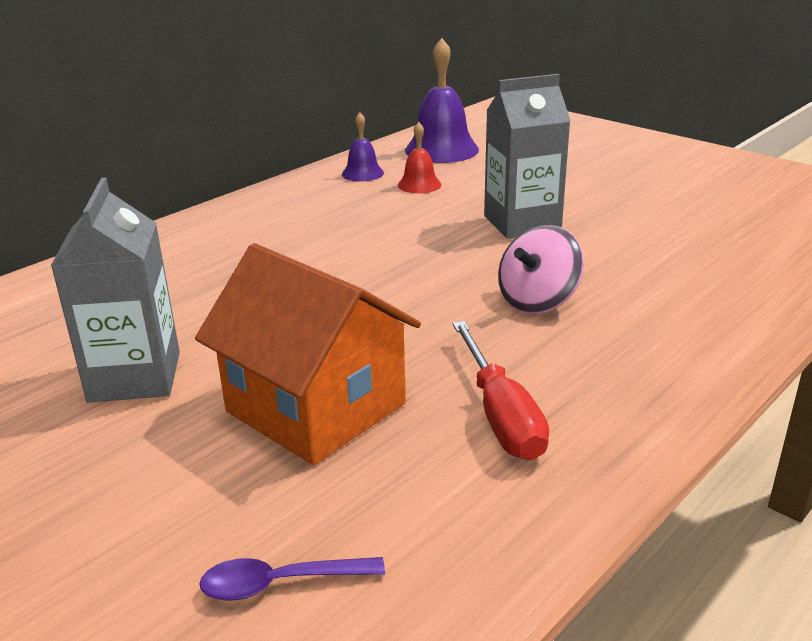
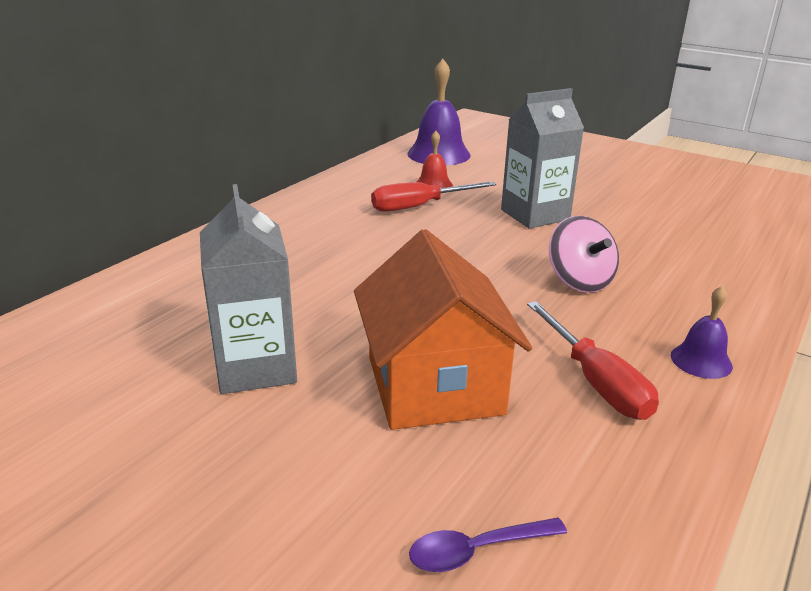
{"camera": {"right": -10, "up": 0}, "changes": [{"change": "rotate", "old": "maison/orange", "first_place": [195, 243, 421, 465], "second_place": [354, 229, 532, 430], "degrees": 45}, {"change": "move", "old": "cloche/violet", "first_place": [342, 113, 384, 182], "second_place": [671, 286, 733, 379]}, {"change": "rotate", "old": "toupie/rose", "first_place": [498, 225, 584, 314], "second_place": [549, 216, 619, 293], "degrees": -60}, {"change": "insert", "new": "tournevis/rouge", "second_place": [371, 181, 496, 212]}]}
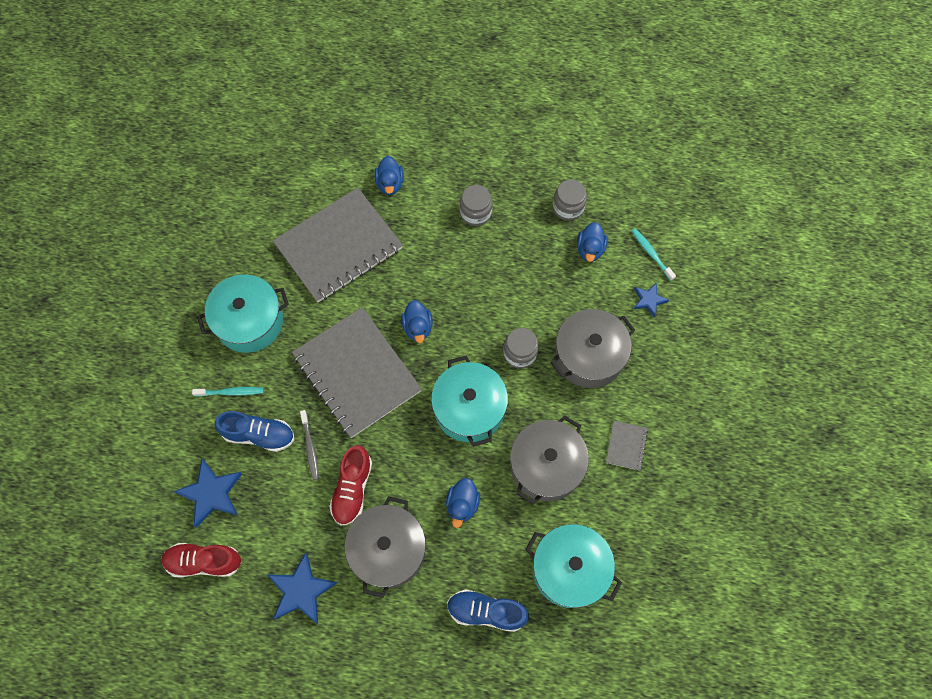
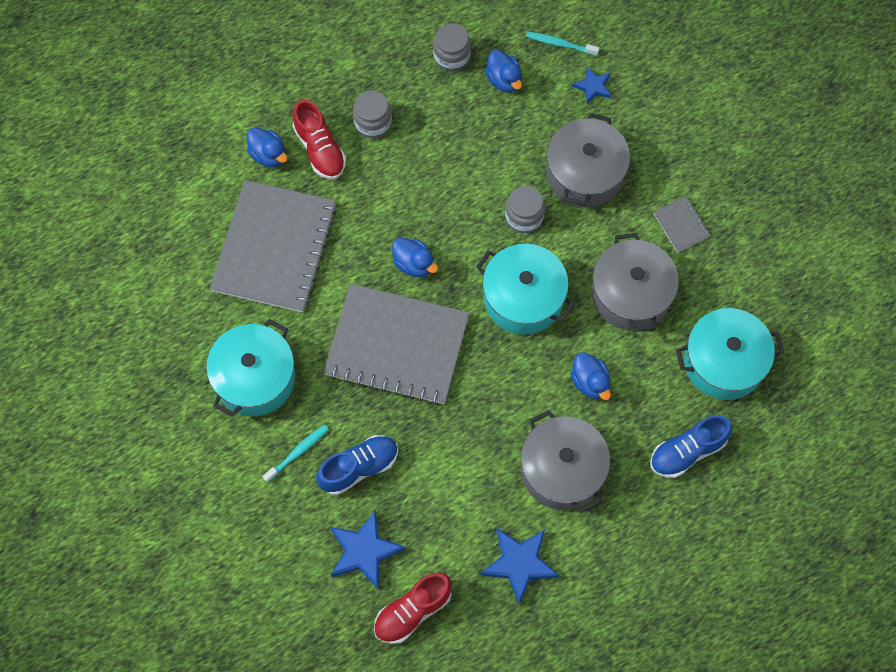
{"camera": {"right": -40, "up": 0}, "changes": [{"change": "delete", "old": "brosse à dents/gris", "first_place": [300, 410, 319, 480]}, {"change": "move", "old": "chaussure/rouge", "first_place": [329, 445, 372, 526], "second_place": [293, 99, 346, 179]}]}
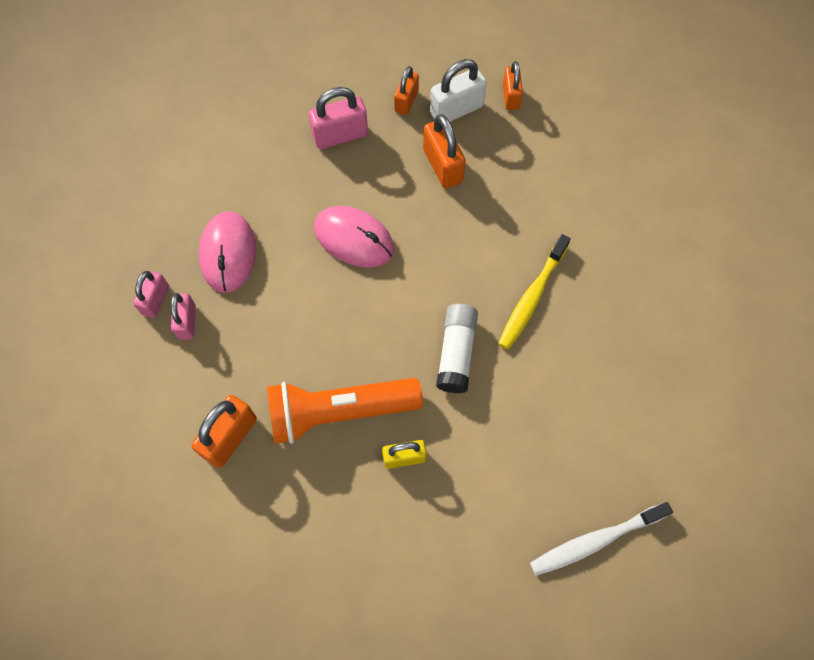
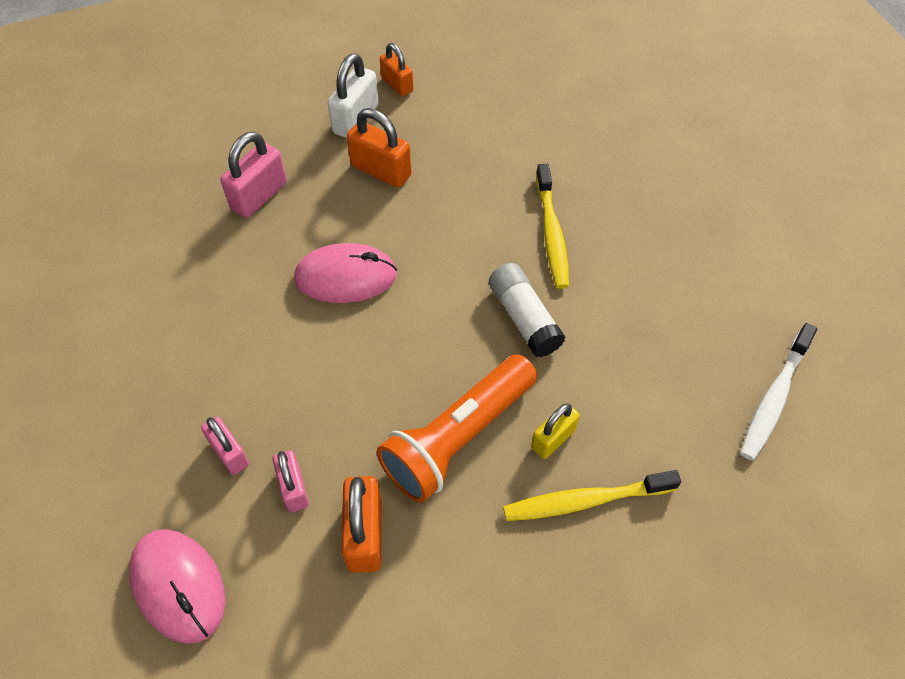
{"camera": {"right": -35, "up": -10}, "changes": [{"change": "move", "old": "cadenas/rose", "first_place": [133, 271, 169, 318], "second_place": [273, 450, 309, 512]}, {"change": "move", "old": "souris/rose", "first_place": [199, 211, 256, 293], "second_place": [129, 529, 225, 644]}, {"change": "delete", "old": "cadenas/orange", "first_place": [394, 66, 419, 115]}, {"change": "insert", "new": "brosse à dents/jaune", "second_place": [503, 470, 681, 521]}]}
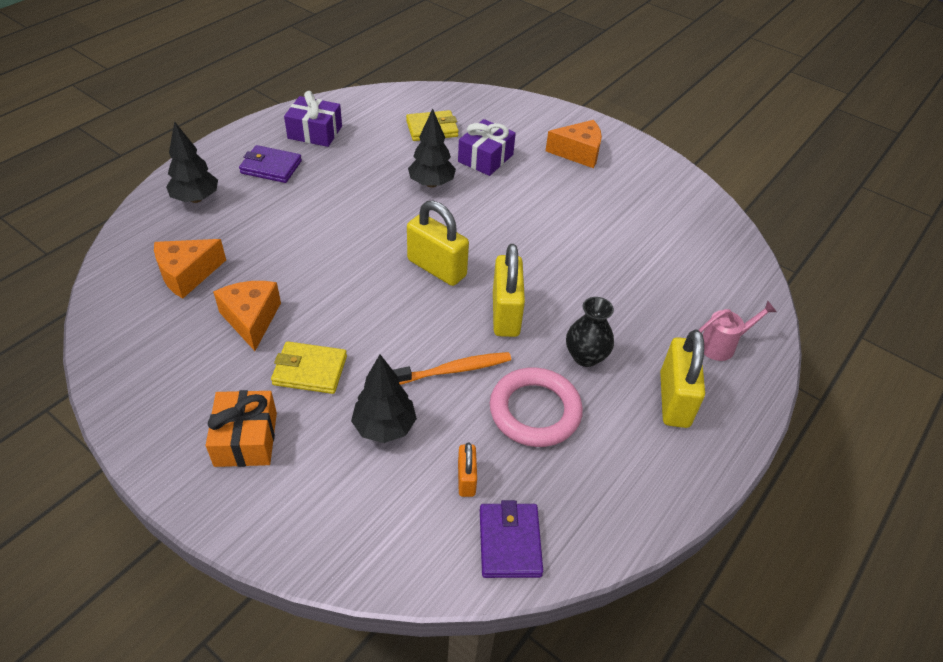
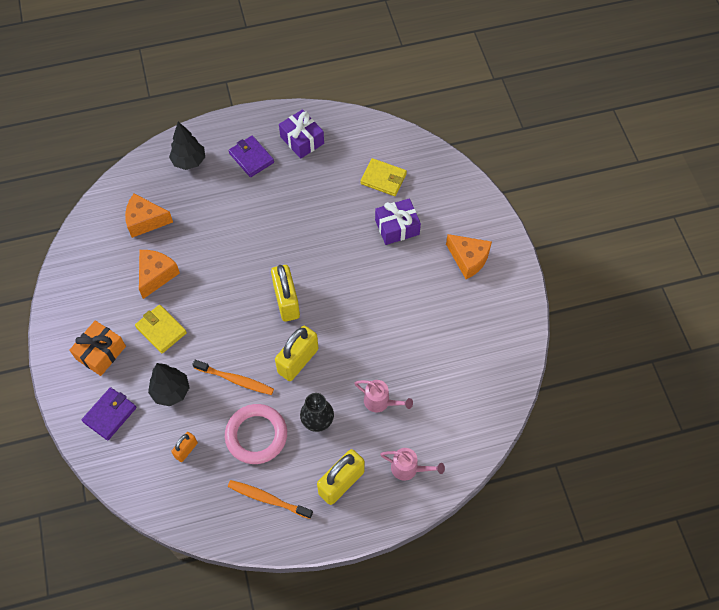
{"camera": {"right": 40, "up": 15}, "changes": [{"change": "delete", "old": "arbre/noir", "first_place": [408, 108, 456, 188]}, {"change": "move", "old": "portefeuille/violet", "first_place": [480, 500, 543, 578], "second_place": [82, 387, 137, 440]}, {"change": "insert", "new": "brosse à dents/orange", "second_place": [228, 480, 313, 519]}, {"change": "insert", "new": "arrosoir/rose", "second_place": [354, 380, 413, 413]}]}
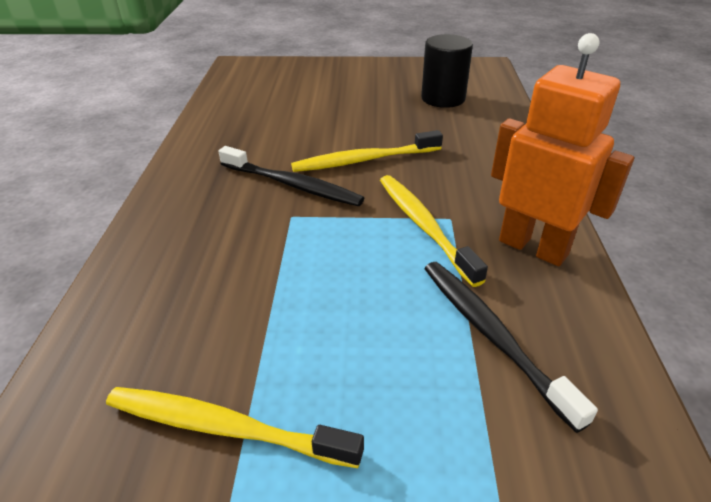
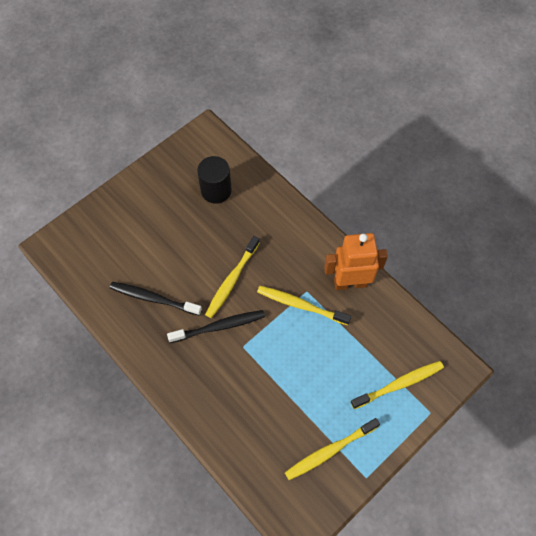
{"camera": {"right": -45, "up": 25}, "changes": [{"change": "move", "old": "brosse à dents/noir", "first_place": [424, 262, 598, 433], "second_place": [110, 282, 202, 316]}, {"change": "insert", "new": "brosse à dents/jaune", "second_place": [351, 361, 444, 409]}]}
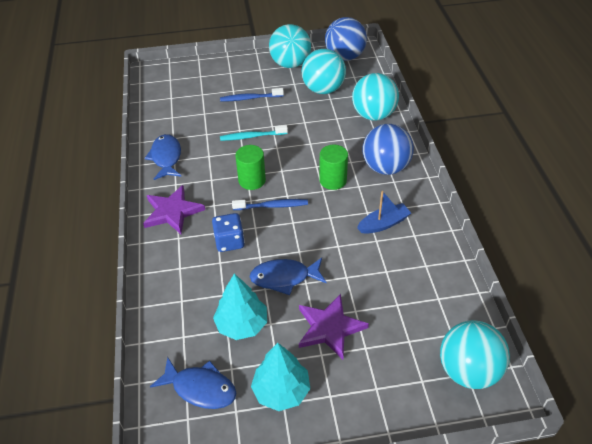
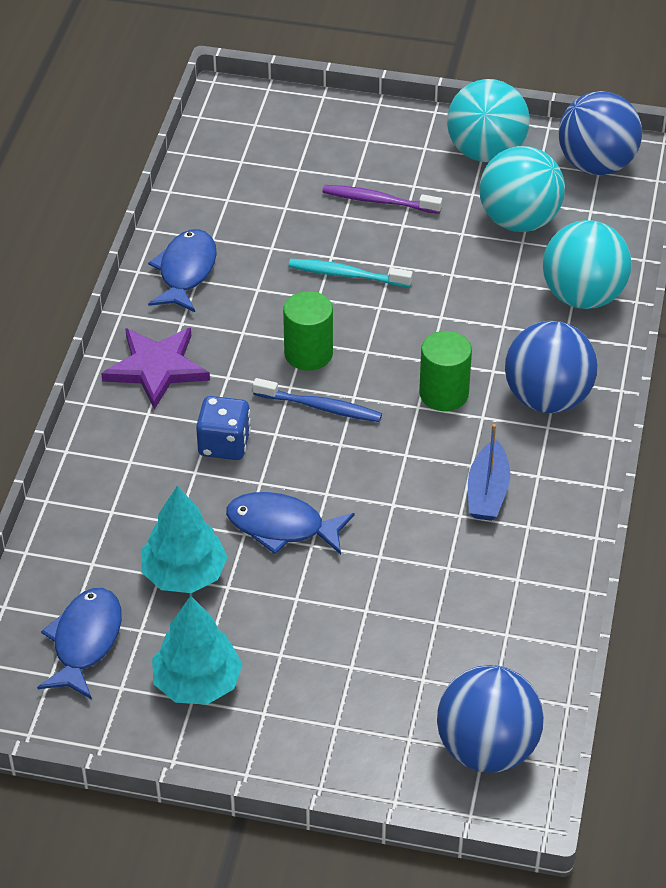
{"camera": {"right": 20, "up": 0}, "changes": [{"change": "rotate", "old": "poisson/bleu", "first_place": [150, 357, 236, 409], "second_place": [37, 588, 122, 699], "degrees": -120}, {"change": "recolor", "old": "brosse à dents/bleu", "new": "brosse à dents/violet", "first_place": [220, 88, 284, 102], "second_place": [323, 185, 442, 214]}, {"change": "delete", "old": "étoile/violet", "first_place": [299, 294, 369, 360]}, {"change": "rotate", "old": "bateau/bleu", "first_place": [357, 191, 411, 234], "second_place": [468, 424, 510, 521], "degrees": 105}, {"change": "recolor", "old": "balle/turquoise", "new": "balle/bleu", "first_place": [440, 320, 510, 389], "second_place": [437, 665, 544, 773]}]}
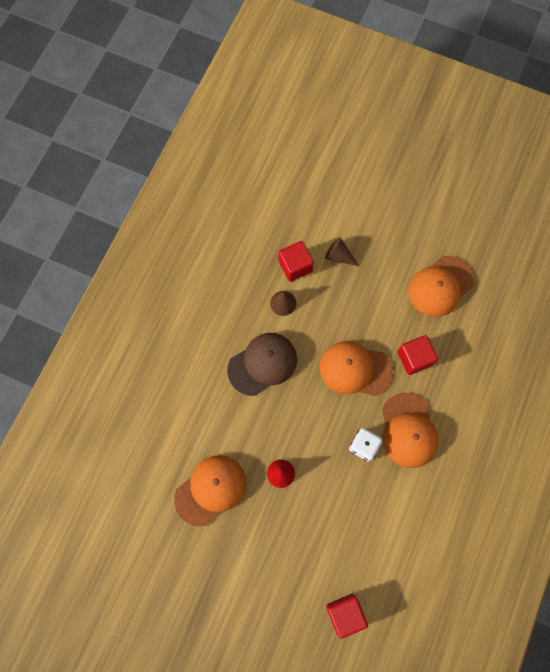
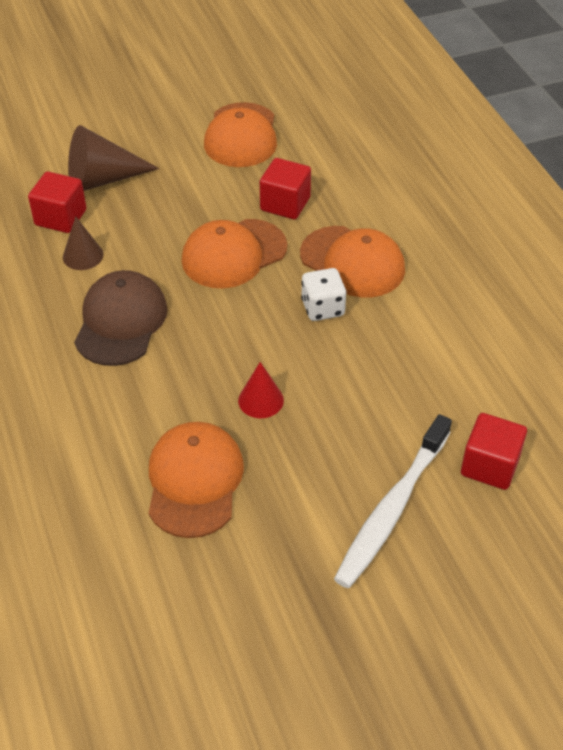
{"camera": {"right": -45, "up": -25}, "changes": [{"change": "resize", "old": "cône/marron", "first_place": [325, 237, 359, 266], "second_place": [68, 125, 159, 191], "factor": 1.73}, {"change": "insert", "new": "brosse à dents/blanc", "second_place": [334, 414, 452, 588]}]}
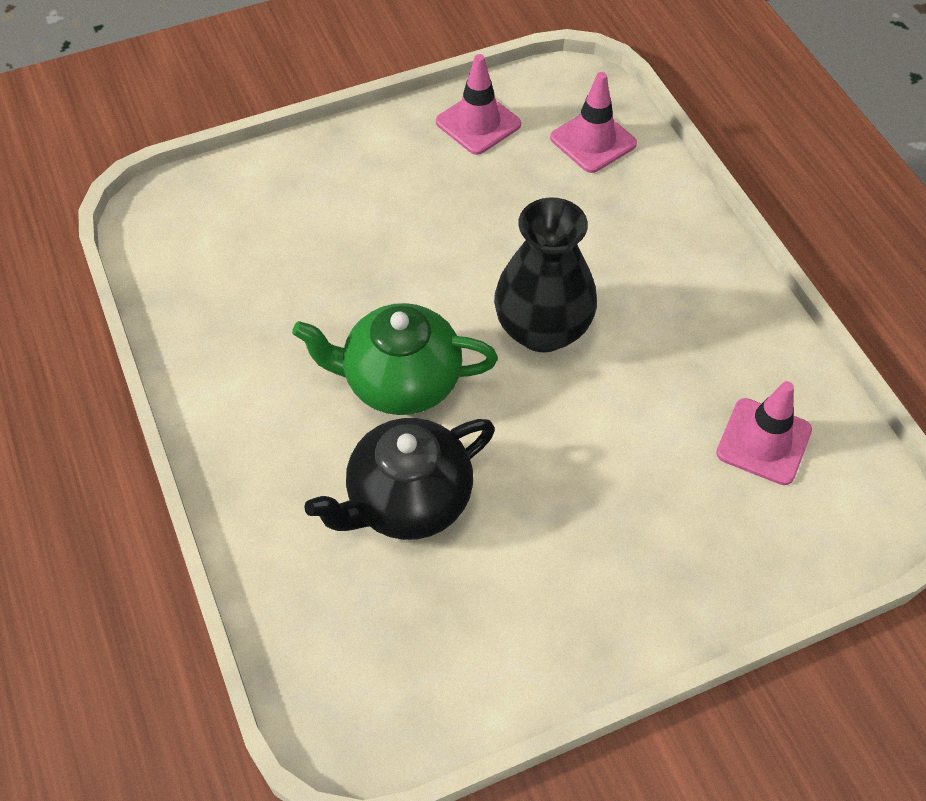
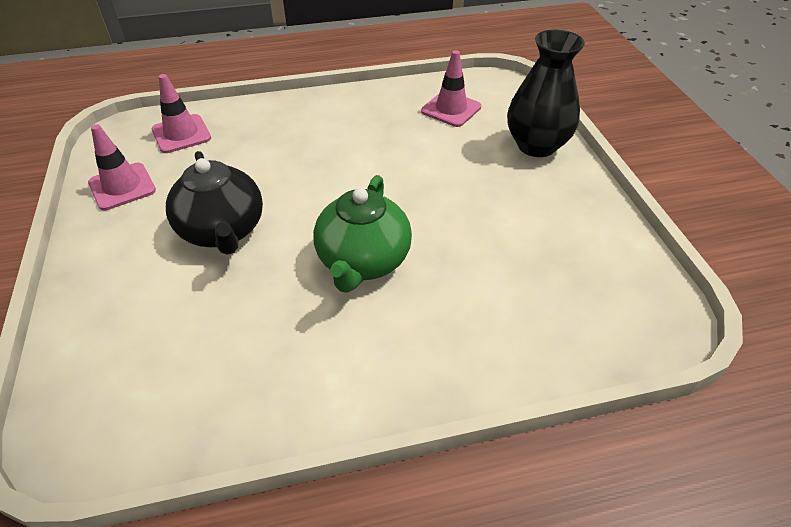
{"camera": {"right": -80, "up": -10}, "changes": [{"change": "move", "old": "théière/noir", "first_place": [304, 418, 495, 540], "second_place": [166, 151, 263, 255]}, {"change": "move", "old": "vase/noir", "first_place": [494, 197, 597, 352], "second_place": [507, 30, 585, 157]}]}
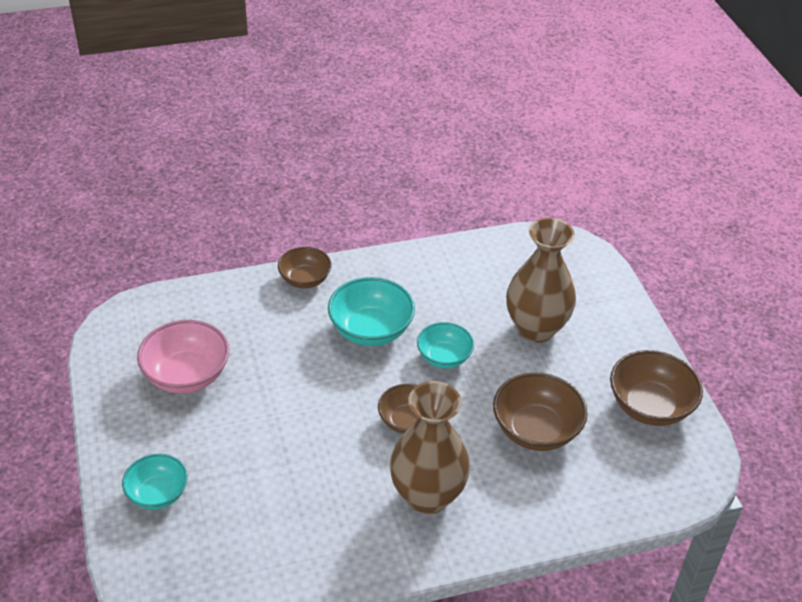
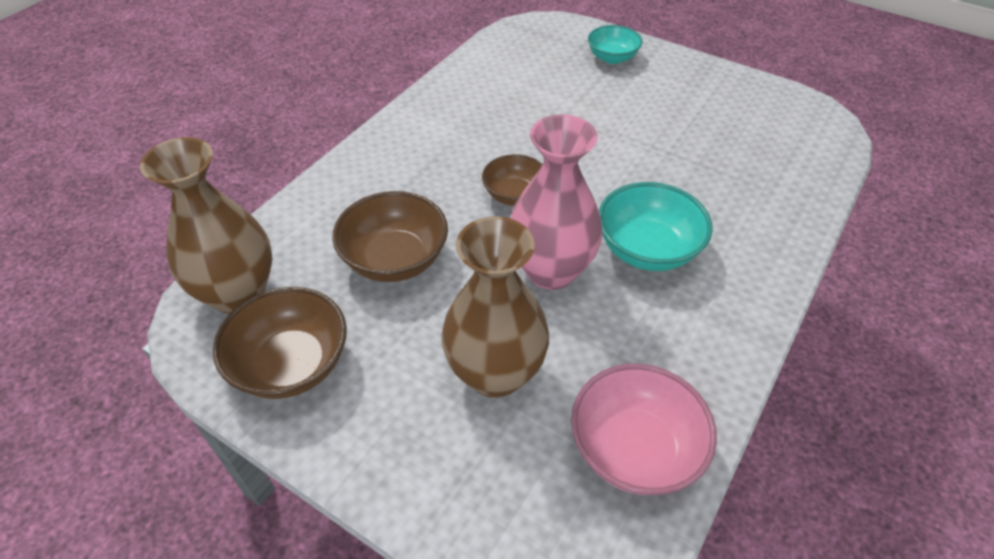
{"camera": {"right": 140, "up": 5}, "changes": [{"change": "move", "old": "bol/rose", "first_place": [137, 320, 229, 394], "second_place": [571, 364, 717, 495]}, {"change": "delete", "old": "bol/marron", "first_place": [278, 247, 332, 288]}, {"change": "move", "old": "vase/marron", "first_place": [390, 381, 470, 514], "second_place": [140, 137, 272, 314]}, {"change": "replace", "old": "bol/turquoise", "new": "vase/rose", "first_place": [417, 322, 474, 368], "second_place": [510, 115, 603, 290]}]}
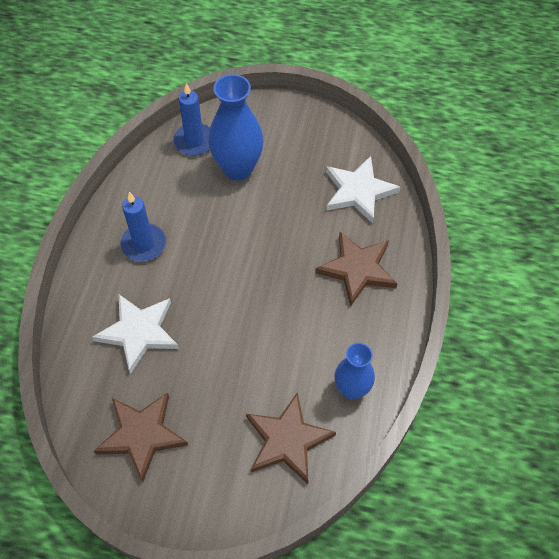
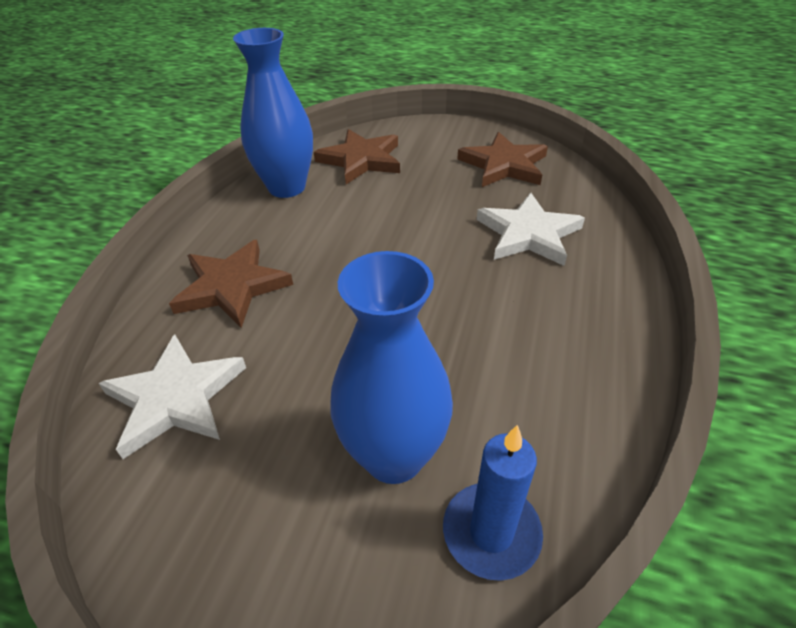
{"camera": {"right": -175, "up": -15}, "changes": [{"change": "delete", "old": "bougie/bleu", "first_place": [120, 192, 166, 261]}, {"change": "resize", "old": "vase/bleu", "first_place": [335, 343, 375, 400], "second_place": [233, 28, 313, 198], "factor": 1.59}]}
